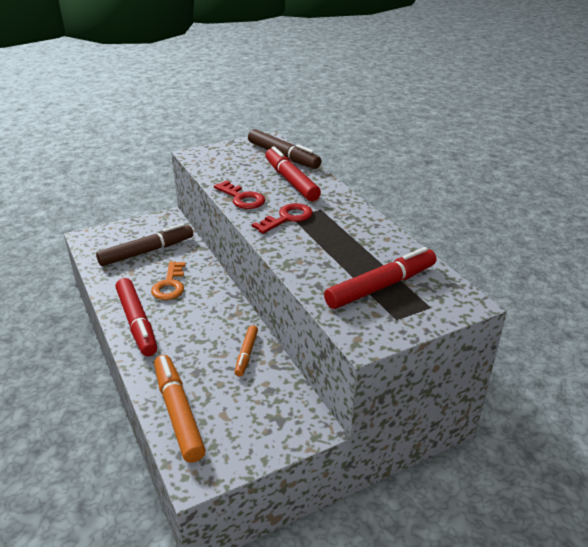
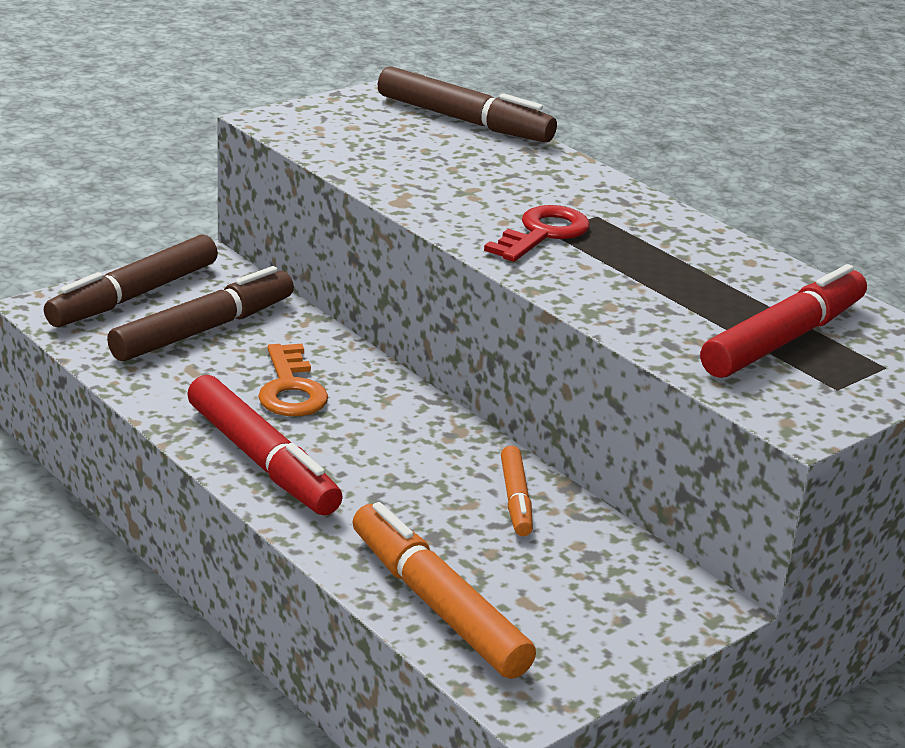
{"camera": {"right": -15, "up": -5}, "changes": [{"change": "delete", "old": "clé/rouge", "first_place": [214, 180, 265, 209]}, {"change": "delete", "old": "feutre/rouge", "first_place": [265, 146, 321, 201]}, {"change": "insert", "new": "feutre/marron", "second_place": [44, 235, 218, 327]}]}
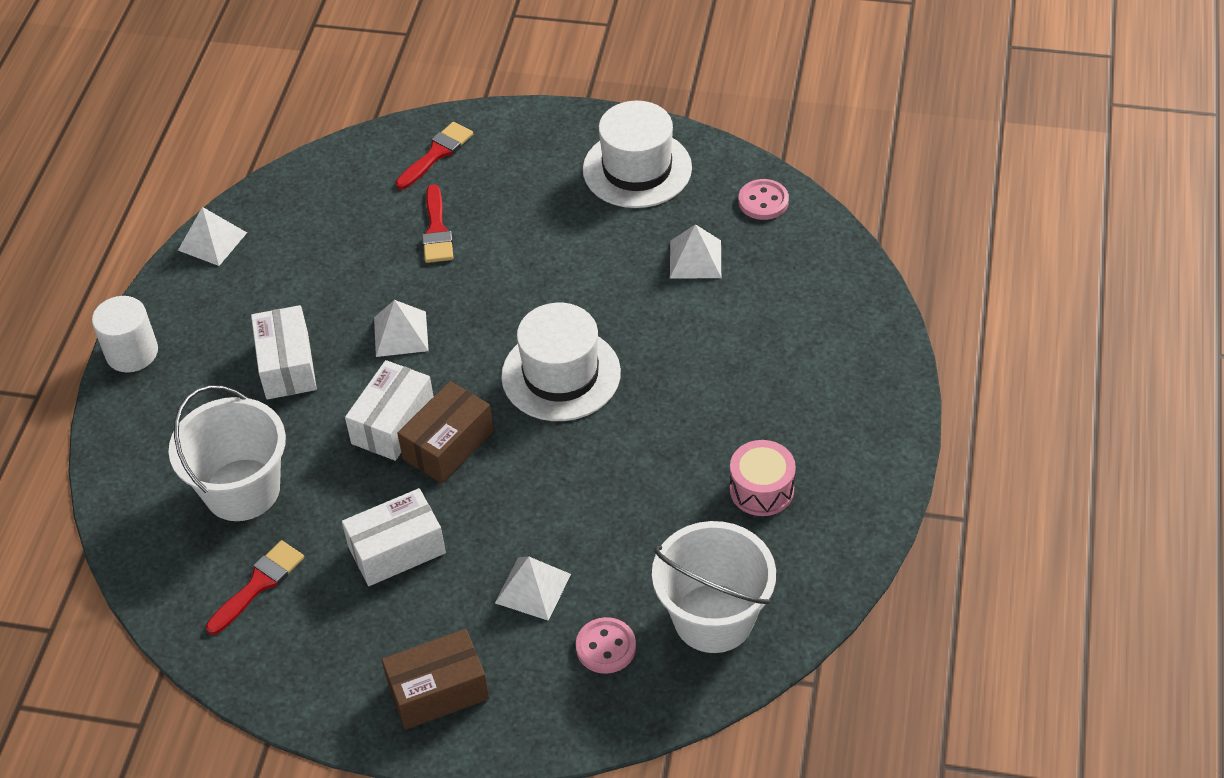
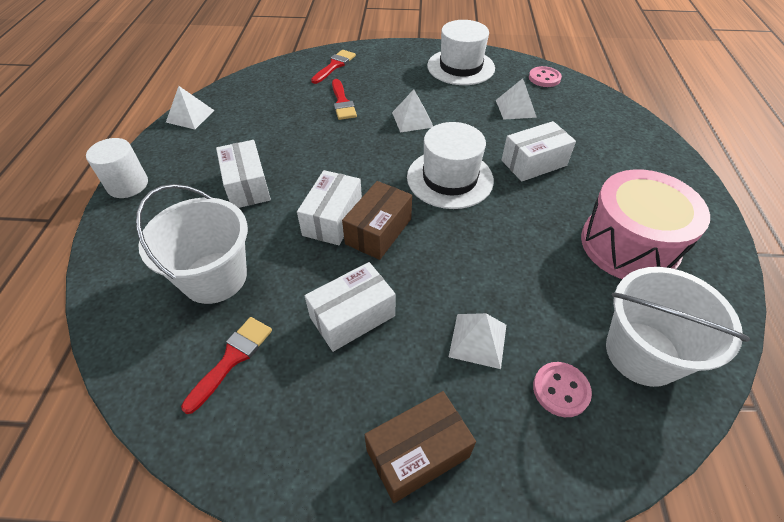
{"camera": {"right": -10, "up": 0}, "changes": [{"change": "move", "old": "pyramide/blanc", "first_place": [374, 300, 429, 357], "second_place": [392, 89, 433, 132]}, {"change": "resize", "old": "tambour/rose", "first_place": [730, 440, 796, 516], "second_place": [581, 169, 710, 279], "factor": 1.87}, {"change": "insert", "new": "boîte/blanc", "second_place": [501, 121, 576, 181]}]}
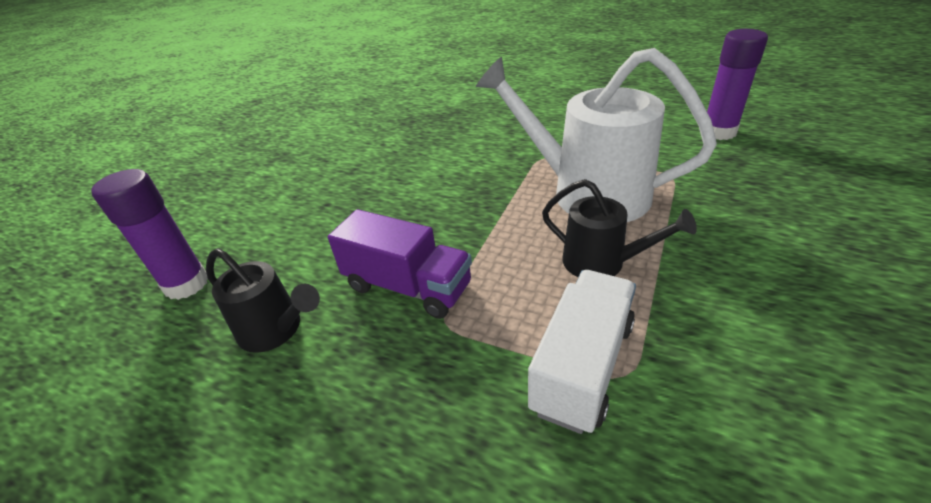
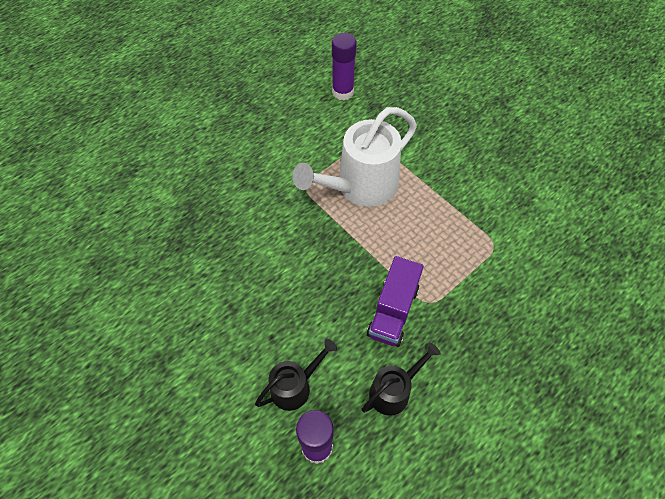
{"camera": {"right": -70, "up": 20}, "changes": [{"change": "rotate", "old": "camion/violet", "first_place": [328, 209, 472, 319], "second_place": [367, 256, 424, 347], "degrees": 150}, {"change": "delete", "old": "camion/blanc", "first_place": [528, 270, 636, 434]}, {"change": "move", "old": "arrosoir/noir", "first_place": [542, 179, 697, 277], "second_place": [255, 339, 337, 411]}]}
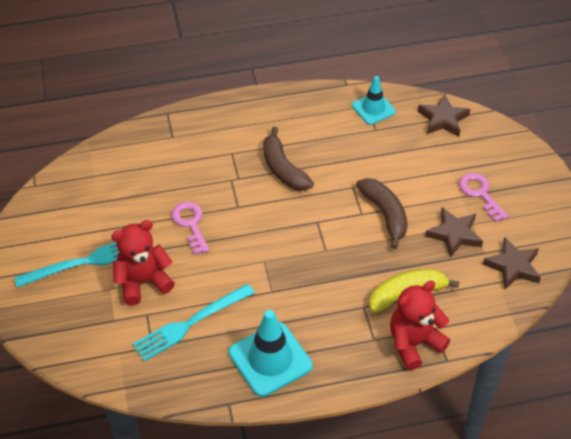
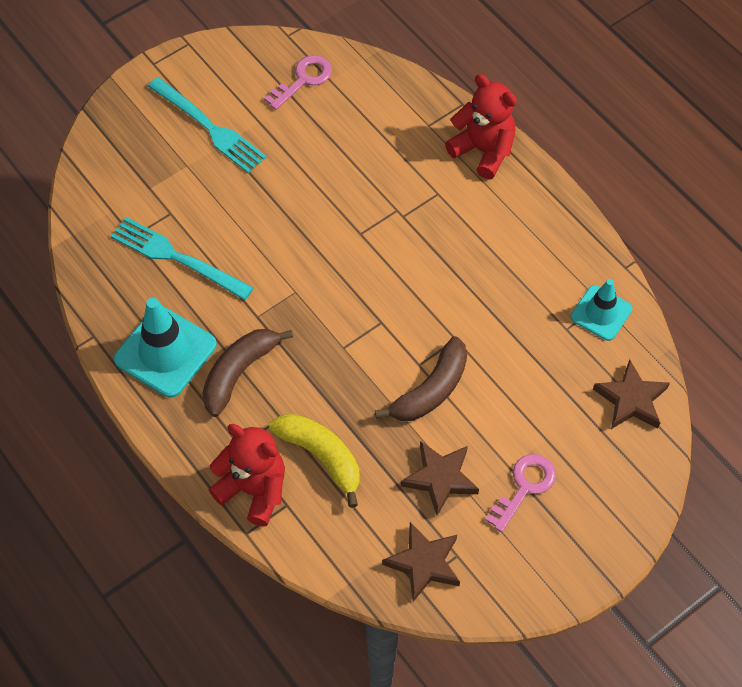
{"camera": {"right": 65, "up": 10}, "changes": [{"change": "move", "old": "ours en peluche/rouge", "first_place": [111, 220, 175, 306], "second_place": [445, 74, 517, 179]}, {"change": "move", "old": "clé/rose", "first_place": [171, 202, 209, 255], "second_place": [264, 55, 332, 110]}, {"change": "move", "old": "banane/marron", "first_place": [263, 127, 314, 191], "second_place": [202, 329, 293, 417]}]}
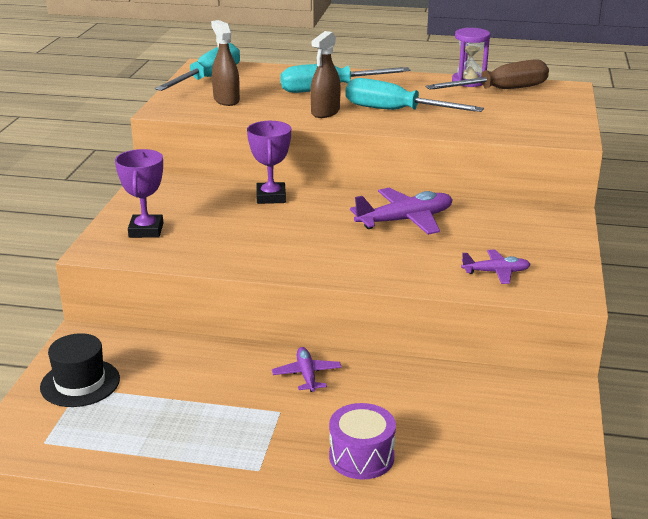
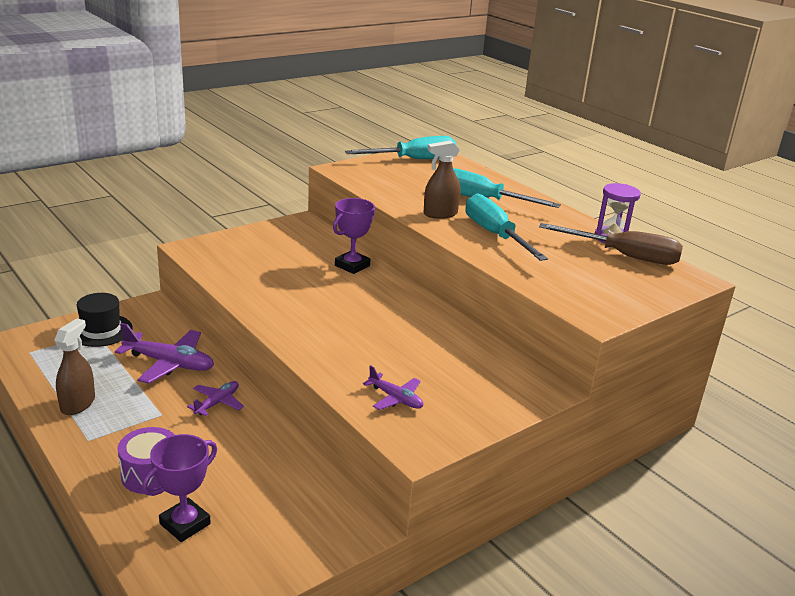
{"camera": {"right": 40, "up": 0}, "changes": [{"change": "move", "old": "trophée/violet", "first_place": [115, 149, 163, 238], "second_place": [142, 434, 217, 542]}, {"change": "move", "old": "vaporisateur/marron", "first_place": [211, 20, 240, 106], "second_place": [54, 318, 95, 415]}, {"change": "move", "old": "avion/violet", "first_place": [350, 188, 453, 235], "second_place": [115, 323, 214, 384]}]}
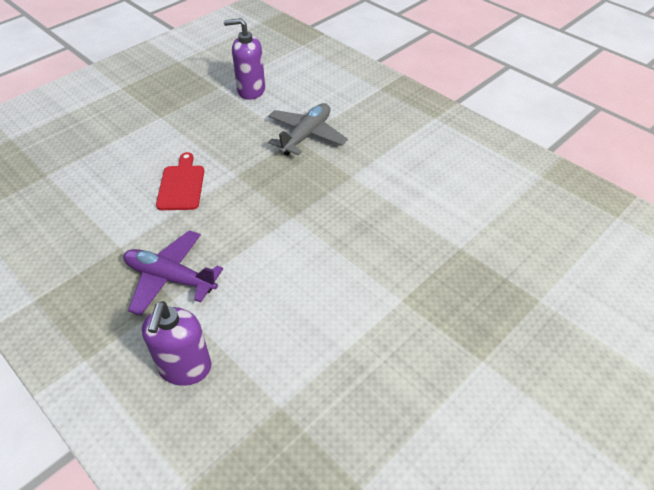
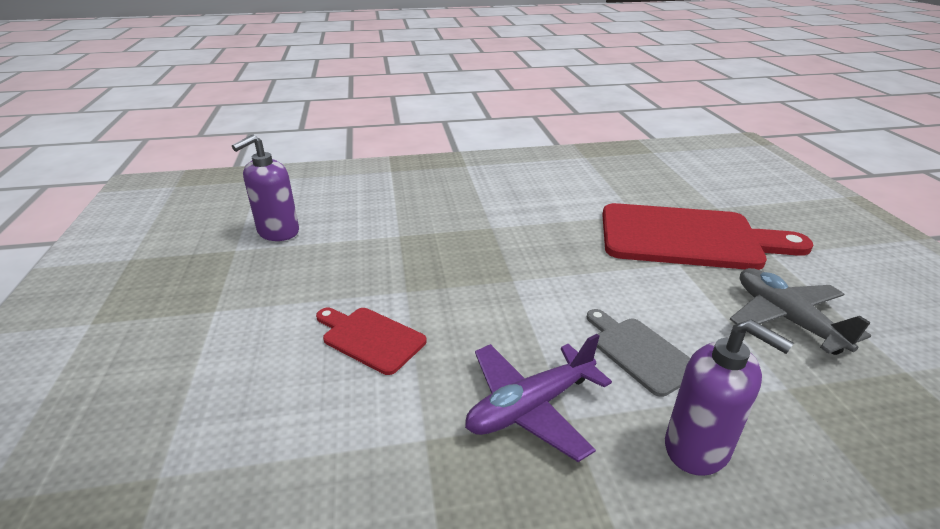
{"camera": {"right": -55, "up": -15}, "changes": [{"change": "move", "old": "avion/gris", "first_place": [268, 103, 348, 156], "second_place": [730, 268, 871, 355]}, {"change": "insert", "new": "planche à découper/gris", "second_place": [587, 309, 690, 397]}, {"change": "insert", "new": "planche à découper/rouge", "second_place": [602, 203, 813, 270]}]}
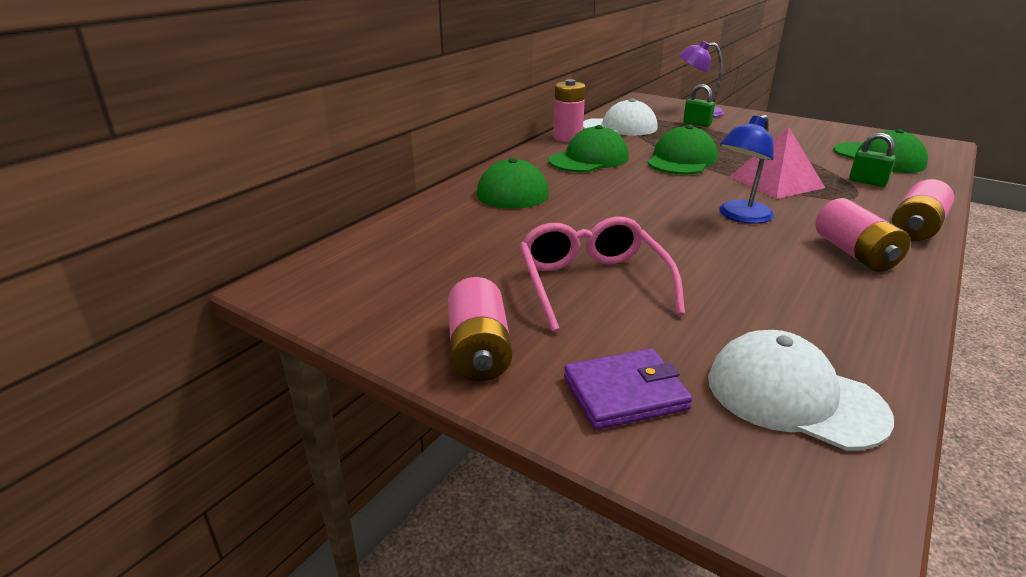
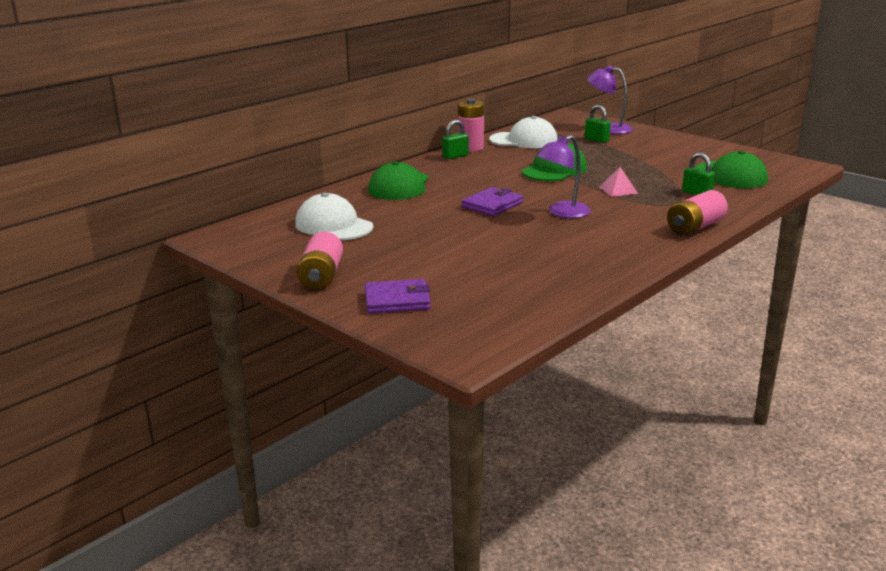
{"camera": {"right": 10, "up": -5}, "changes": [{"change": "delete", "old": "lunettes/rose", "first_place": [520, 216, 685, 332]}, {"change": "delete", "old": "casquette/vert", "first_place": [549, 125, 629, 172]}, {"change": "move", "old": "casquette/blanc", "first_place": [708, 330, 894, 450], "second_place": [295, 193, 373, 240]}, {"change": "recolor", "old": "lampe/bleu", "new": "lampe/violet", "first_place": [719, 115, 774, 224], "second_place": [536, 135, 591, 218]}, {"change": "resize", "old": "pyramide/rose", "first_place": [729, 127, 825, 199], "second_place": [599, 167, 638, 197], "factor": 0.54}, {"change": "delete", "old": "pile/rose", "first_place": [815, 198, 910, 272]}, {"change": "insert", "new": "cadenas/vert", "second_place": [442, 120, 469, 159]}, {"change": "insert", "new": "portefeuille/violet", "second_place": [462, 187, 523, 216]}]}
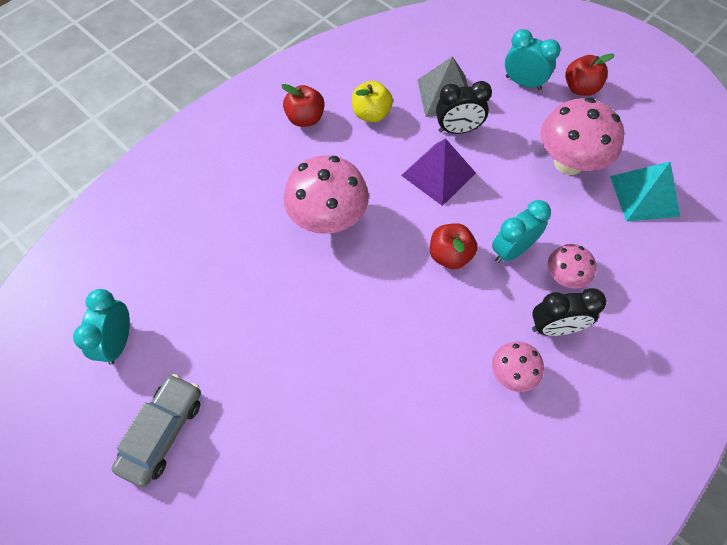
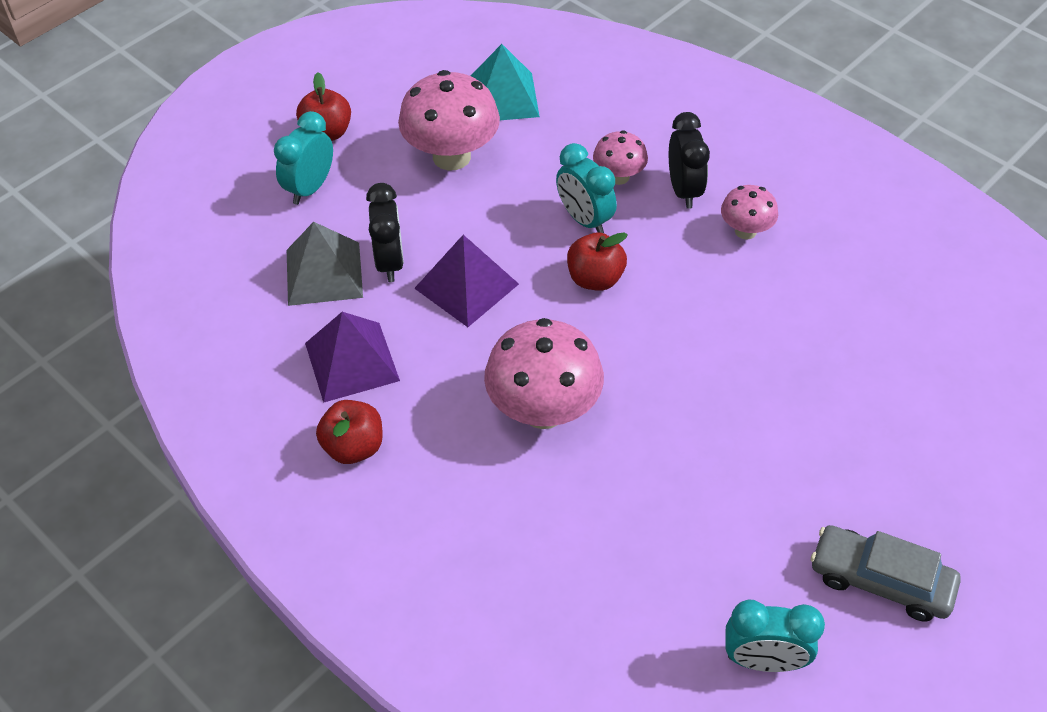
{"camera": {"right": -90, "up": -10}, "changes": [{"change": "replace", "old": "pomme/jaune", "new": "pyramide/violet", "first_place": [352, 81, 393, 122], "second_place": [305, 312, 400, 403]}]}
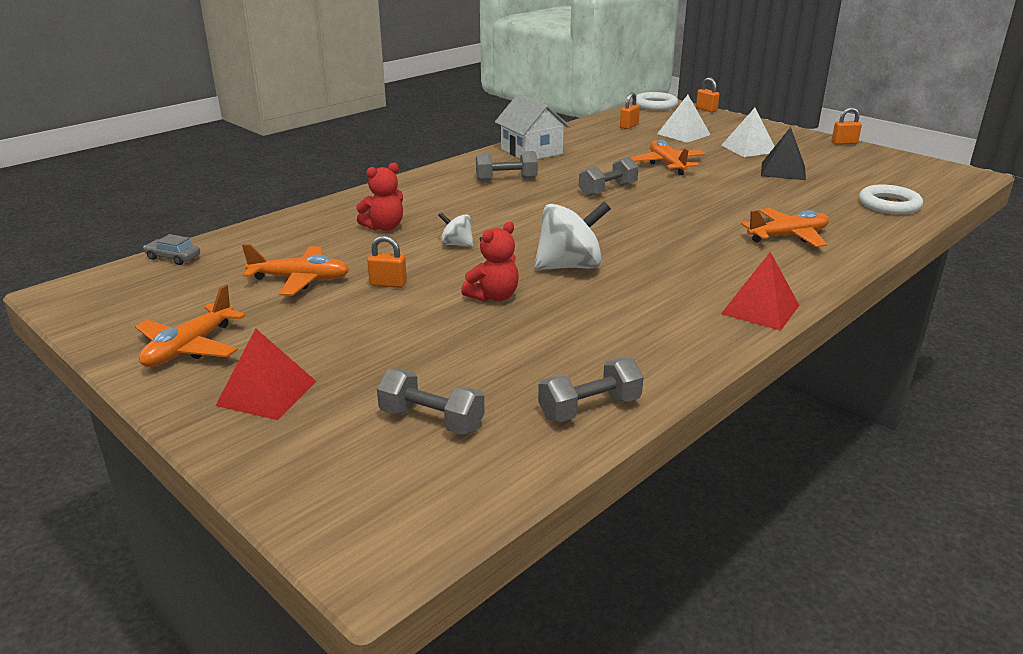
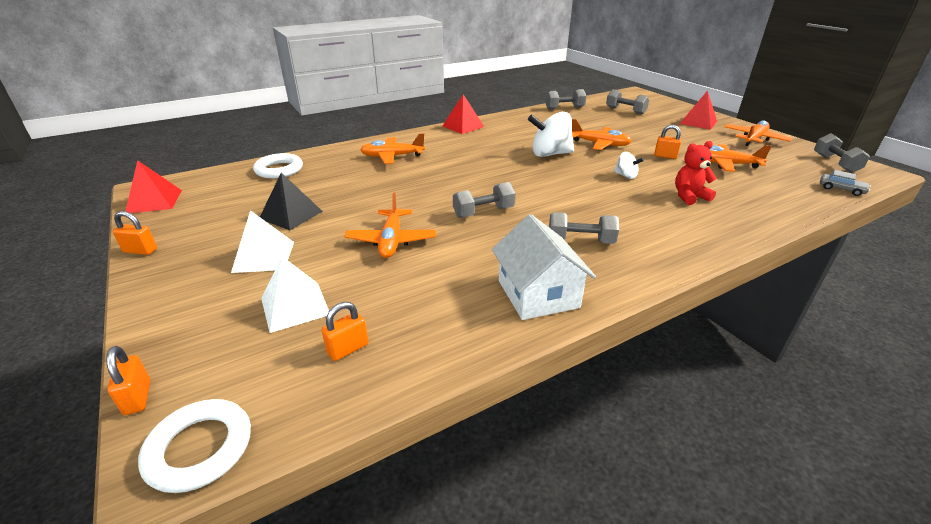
{"camera": {"right": -165, "up": 5}, "changes": [{"change": "replace", "old": "ours en peluche/rouge", "new": "avion/orange", "first_place": [461, 222, 519, 302], "second_place": [572, 119, 632, 150]}, {"change": "insert", "new": "pyramide/rouge", "second_place": [126, 160, 182, 213]}, {"change": "insert", "new": "haltère/gris", "second_place": [814, 133, 870, 173]}]}
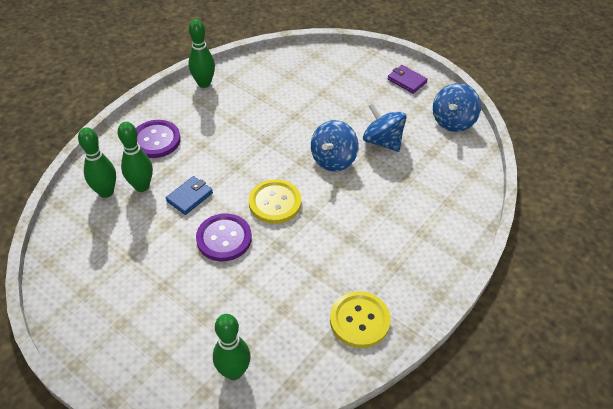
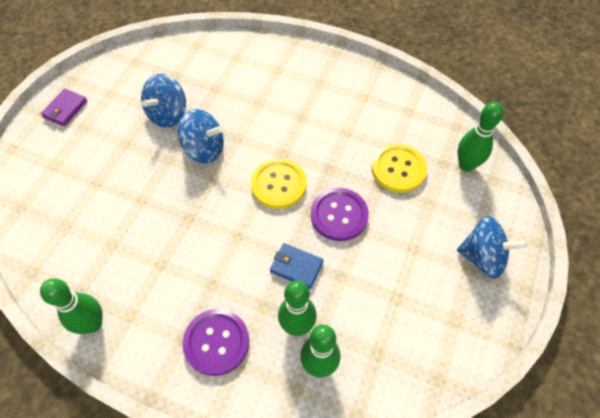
{"camera": {"right": -105, "up": 10}, "changes": [{"change": "move", "old": "bouton/jaune", "first_place": [330, 291, 391, 348], "second_place": [372, 144, 427, 193]}, {"change": "move", "old": "toupie/bleu", "first_place": [433, 83, 481, 132], "second_place": [457, 216, 528, 279]}]}
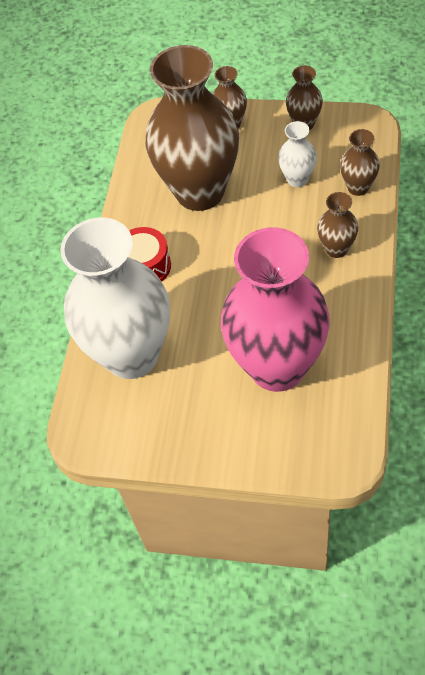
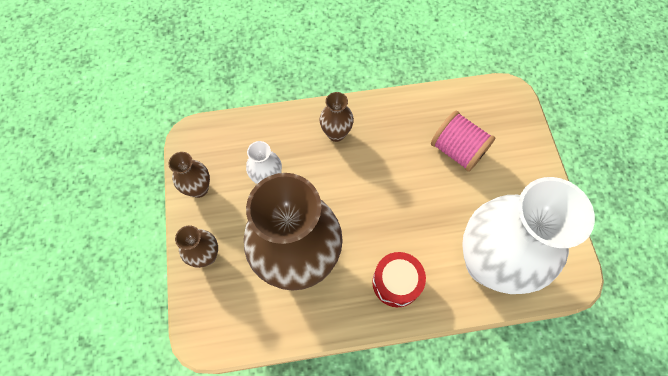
{"camera": {"right": -115, "up": 10}, "changes": [{"change": "replace", "old": "vase/rose", "new": "bobine/rose", "first_place": [221, 227, 330, 392], "second_place": [431, 110, 495, 172]}, {"change": "delete", "old": "vase/marron", "first_place": [340, 129, 380, 196]}]}
